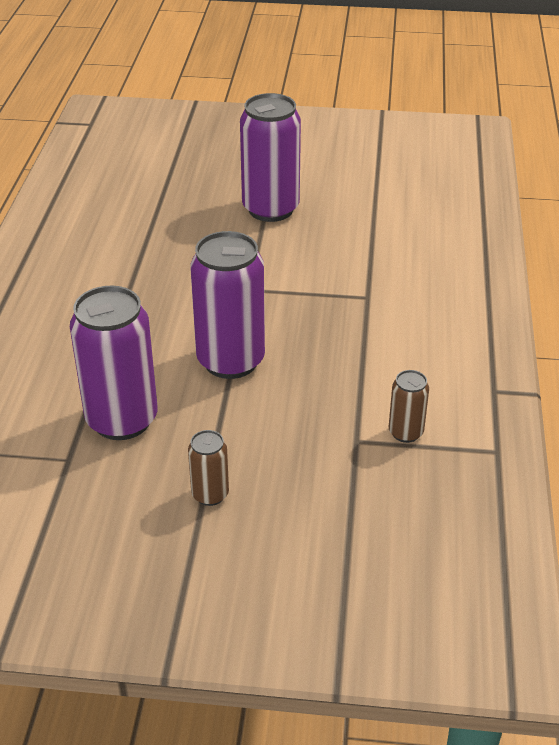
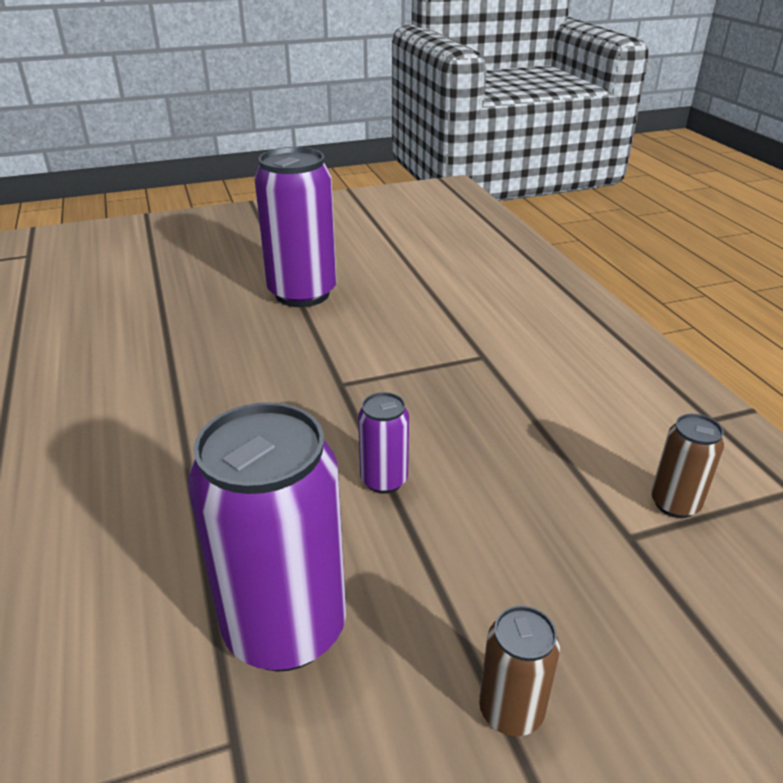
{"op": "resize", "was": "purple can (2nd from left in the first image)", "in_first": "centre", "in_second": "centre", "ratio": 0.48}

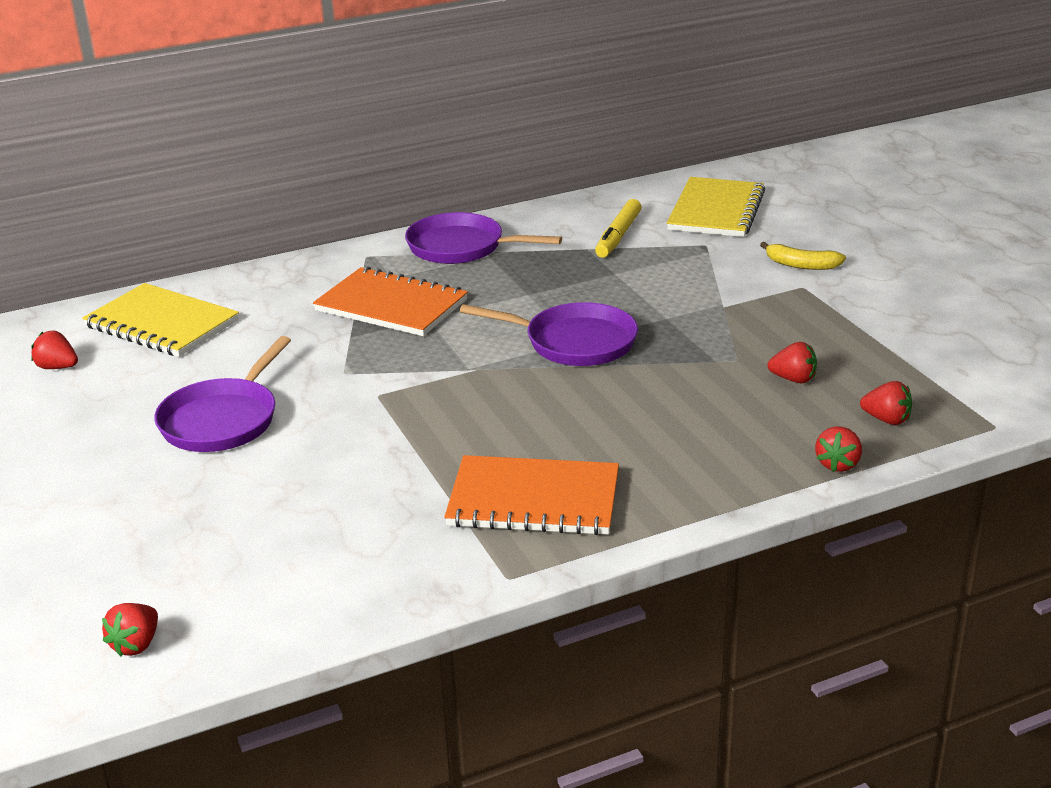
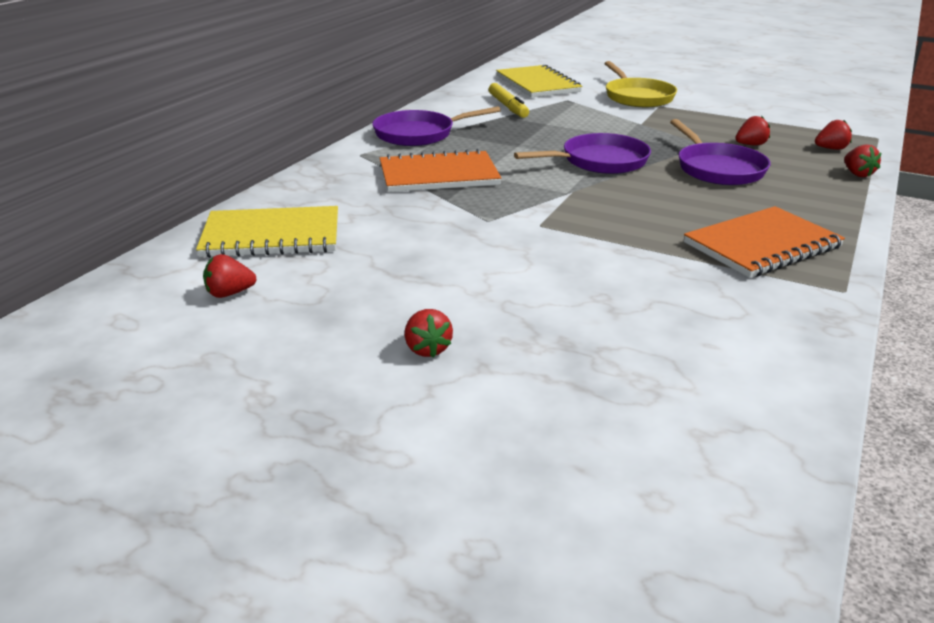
{"op": "move", "was": "red strawberry (2nd from left)", "in_first": "bottom left", "in_second": "centre"}
{"op": "replace", "was": "yellow banana", "now": "yellow pan", "in_first": "top right", "in_second": "top right"}
{"op": "move", "was": "purple pan (1st from left in the first image)", "now": "purple pan (3rd from left)", "in_first": "middle left", "in_second": "top right"}

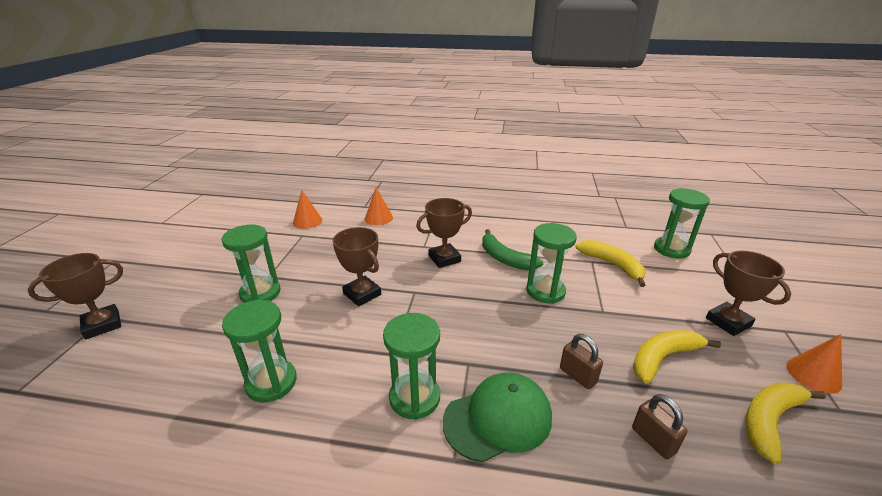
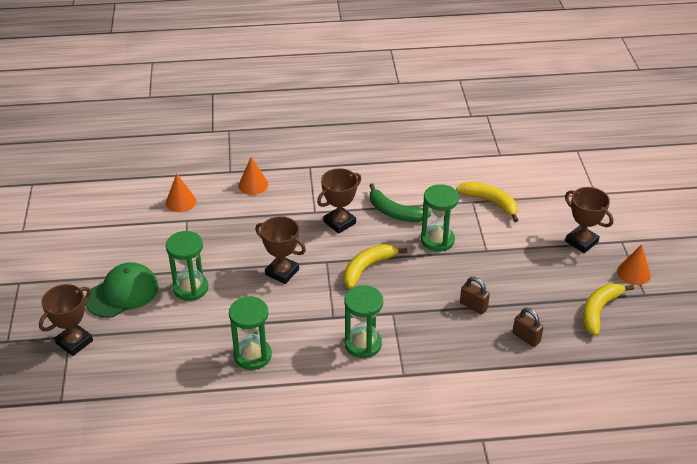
{"op": "move", "was": "green cap", "in_first": "bottom centre", "in_second": "middle left"}
{"op": "move", "was": "yellow banana (2nd from left in the first image)", "now": "yellow banana (1st from left)", "in_first": "bottom right", "in_second": "centre"}
{"op": "delete", "was": "green hourglass (5th from left)", "in_first": "middle right"}

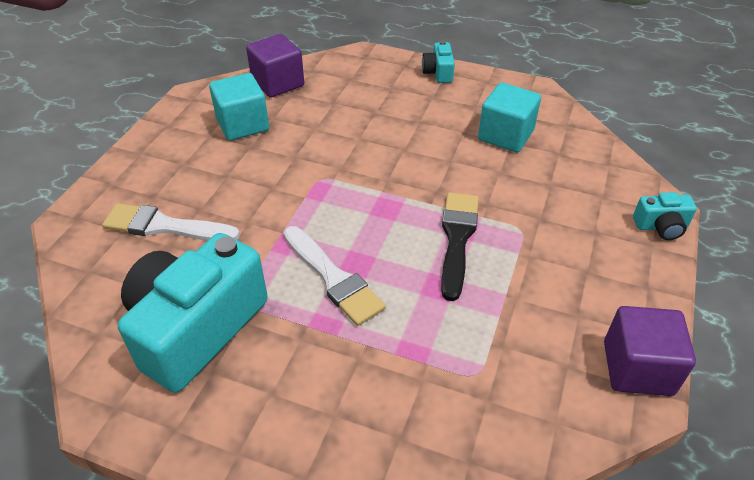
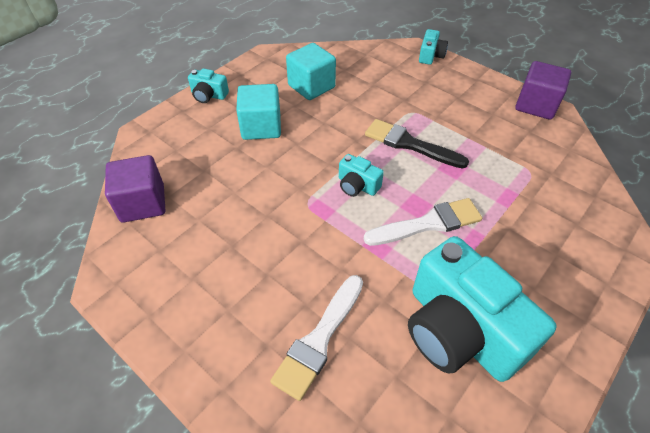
{"op": "move", "was": "turquoise cube (1st from left)", "in_first": "top left", "in_second": "top centre"}
{"op": "insert", "now": "turquoise camera (2nd from left)", "in_second": "centre"}

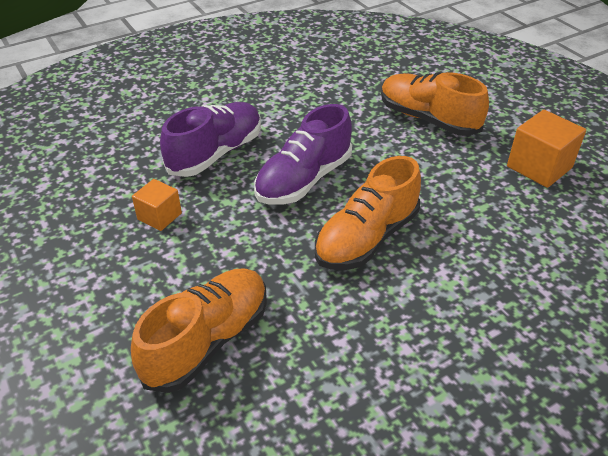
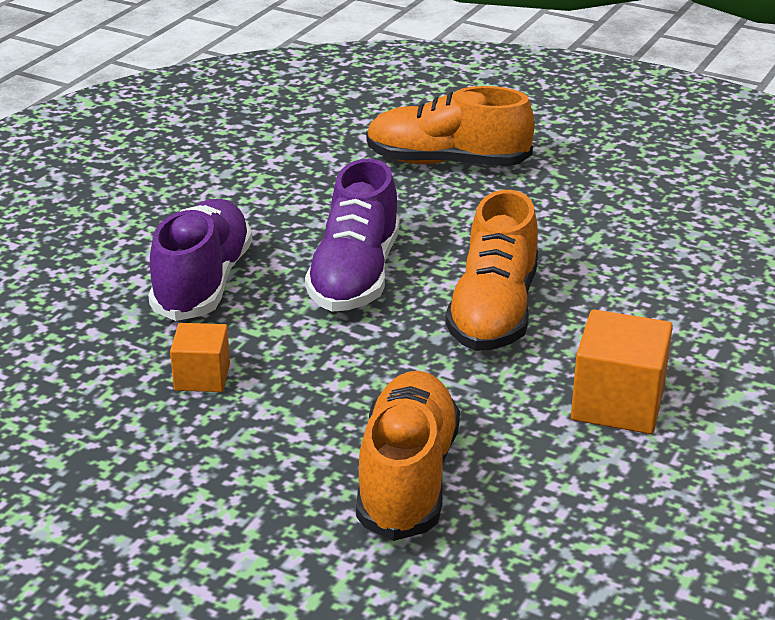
{"op": "move", "was": "orange cube (2nd from left)", "in_first": "top right", "in_second": "middle right"}

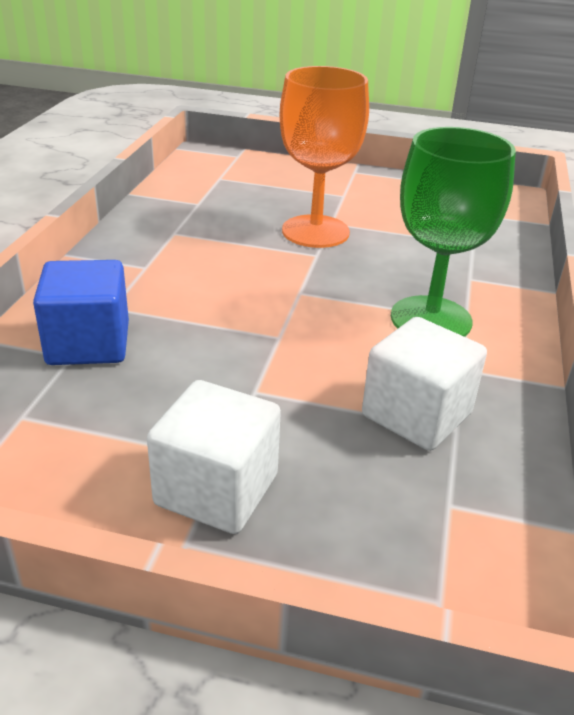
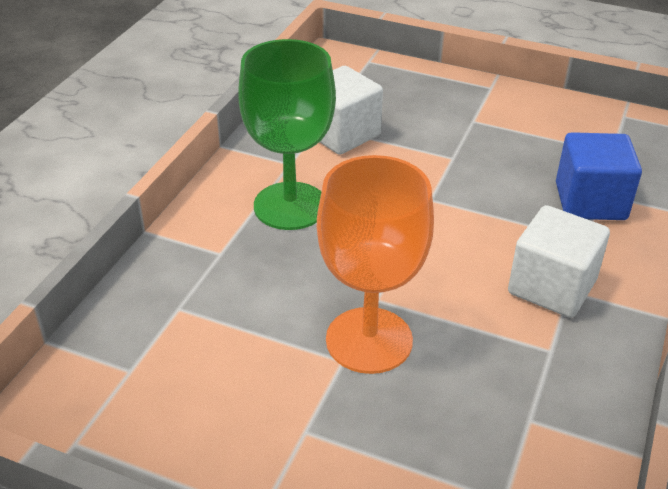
{"op": "move", "was": "white cube (1st from left in the first image)", "now": "white cube (2nd from left)", "in_first": "centre", "in_second": "middle right"}

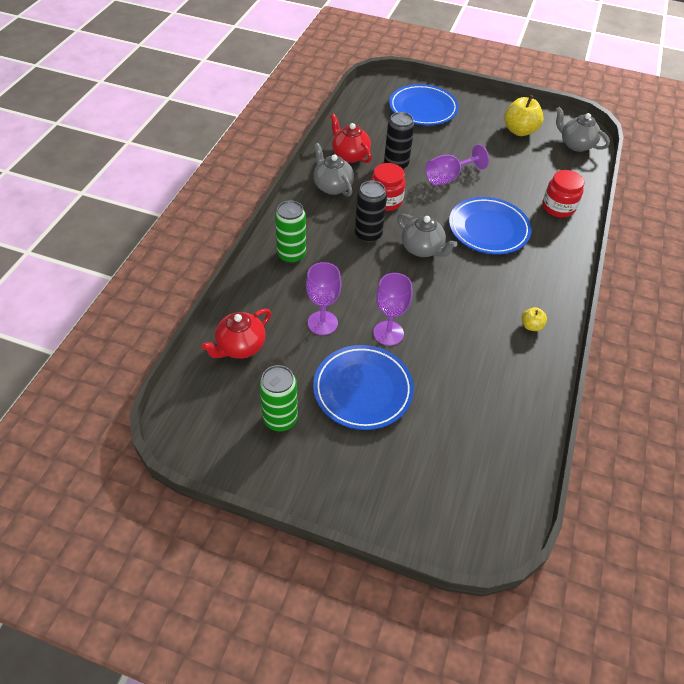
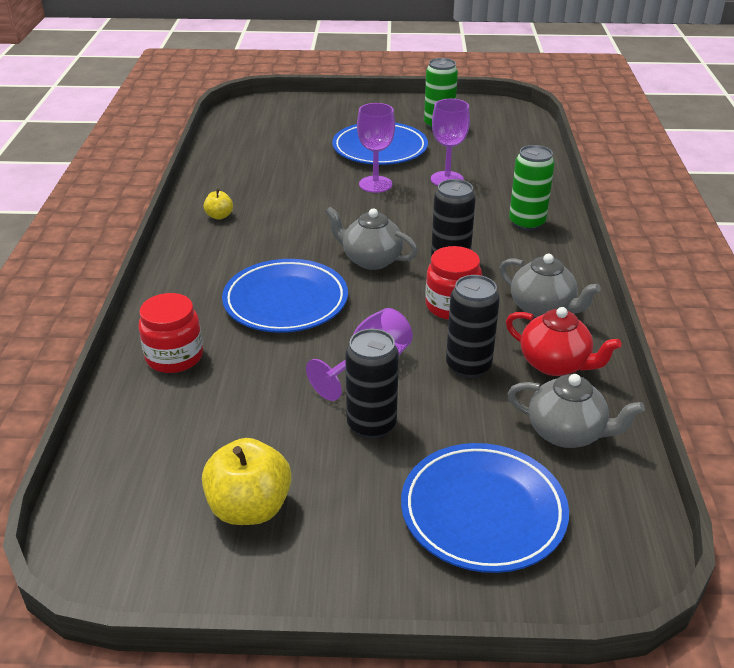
{"op": "insert", "now": "black can (1st from left)", "in_second": "centre"}
{"op": "move", "was": "grey teapot (3rd from left)", "in_first": "top right", "in_second": "middle right"}
{"op": "delete", "was": "red teapot (1st from left)", "in_first": "centre"}

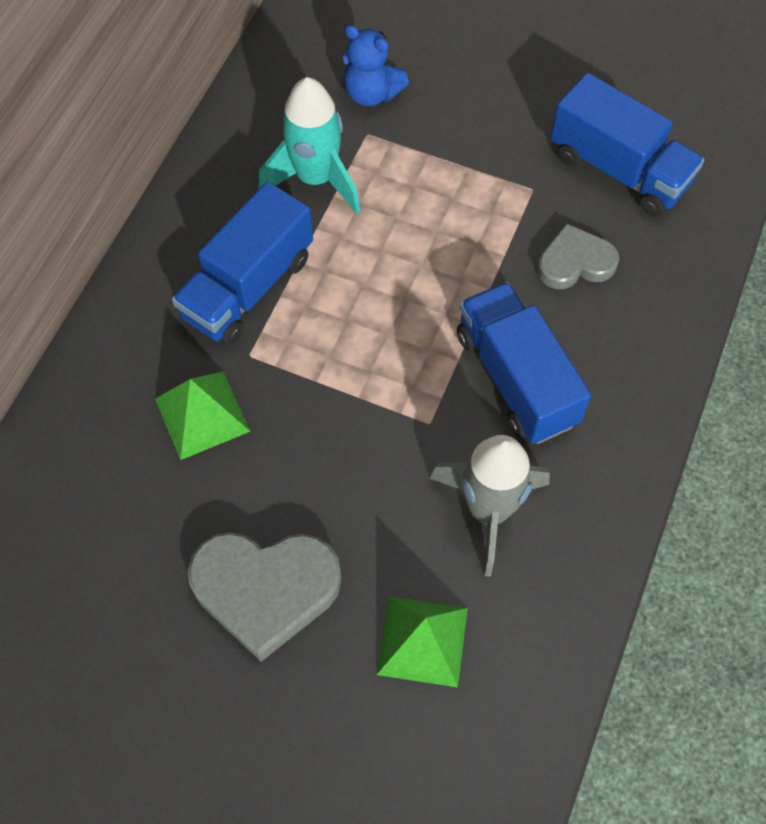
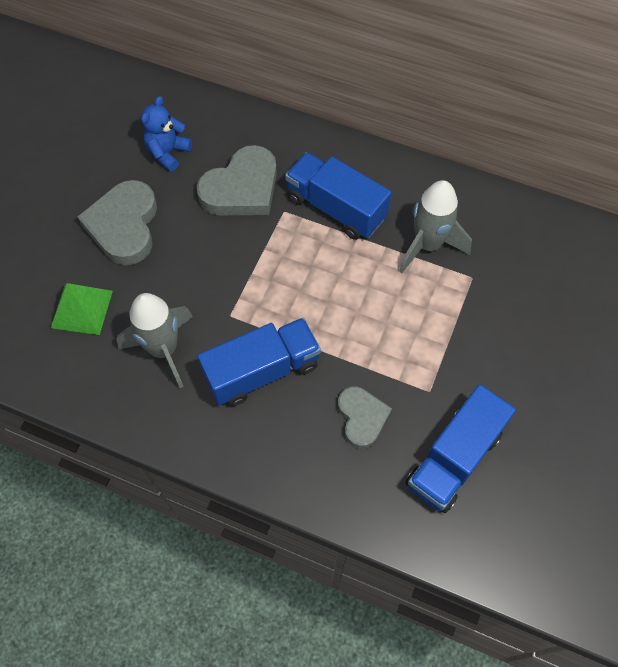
{"op": "move", "was": "blue teddy bear", "in_first": "top centre", "in_second": "top left"}
{"op": "replace", "was": "green pyramid (1st from left)", "now": "grey heart (2nd from left)", "in_first": "middle left", "in_second": "top centre"}
{"op": "recolor", "was": "turquoise rocket", "now": "grey rocket (2nd from left)", "in_first": "top centre", "in_second": "middle right"}

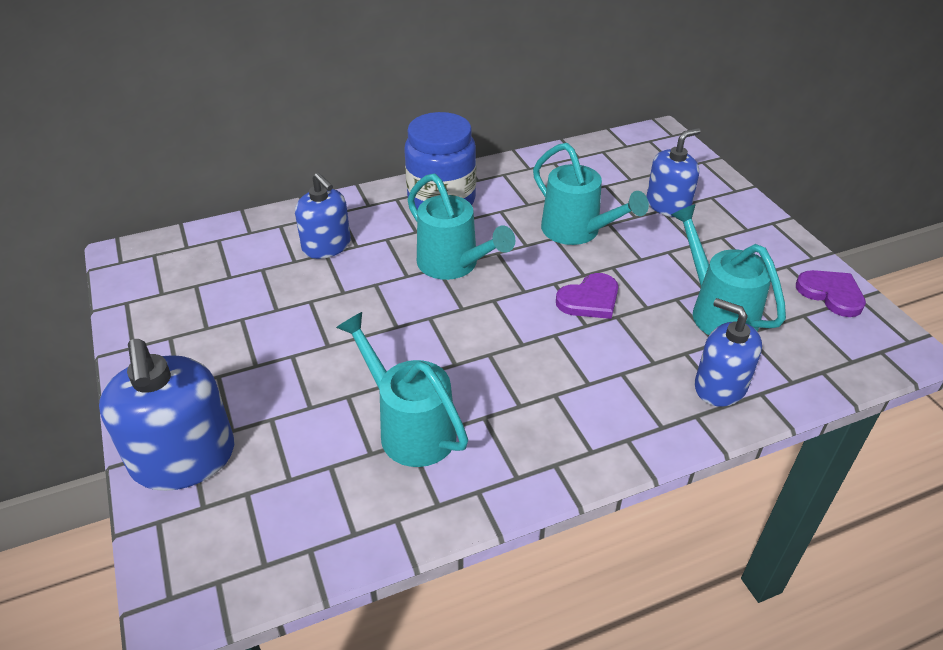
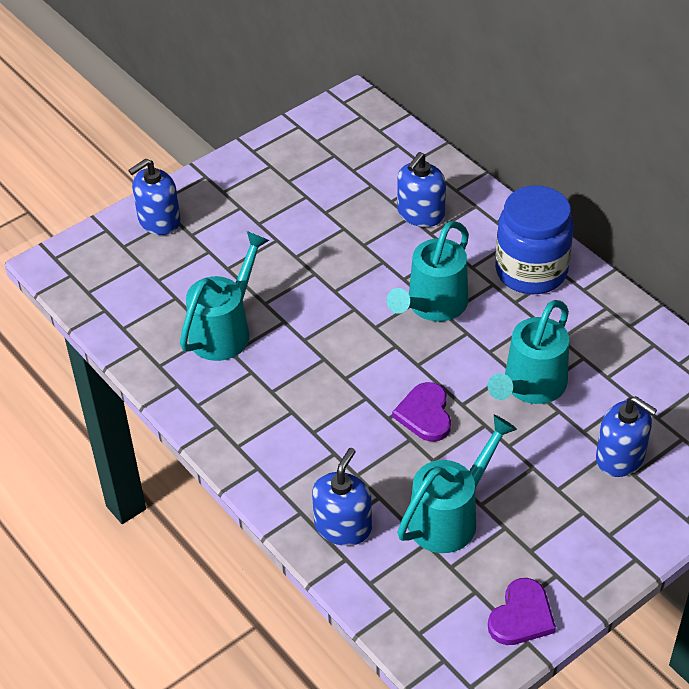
{"op": "resize", "was": "blue soap dispenser (1st from left)", "in_first": "middle left", "in_second": "top left", "ratio": 0.66}
{"op": "rotate", "was": "purple heart (1st from left)", "in_first": "centre", "in_second": "centre", "clockwise": 45}

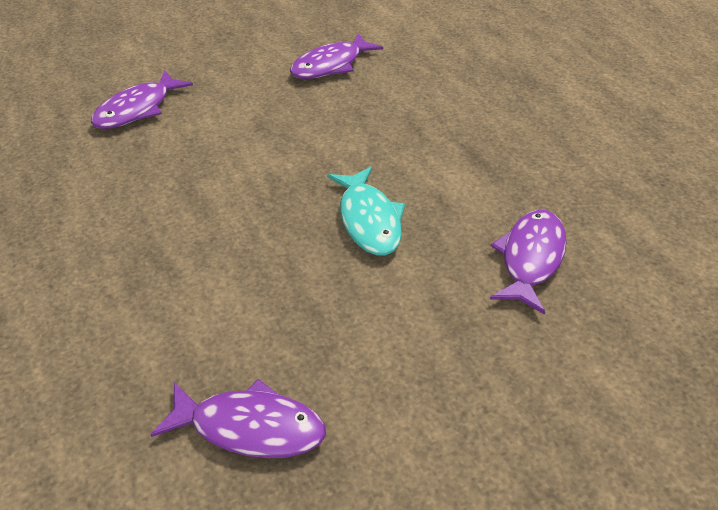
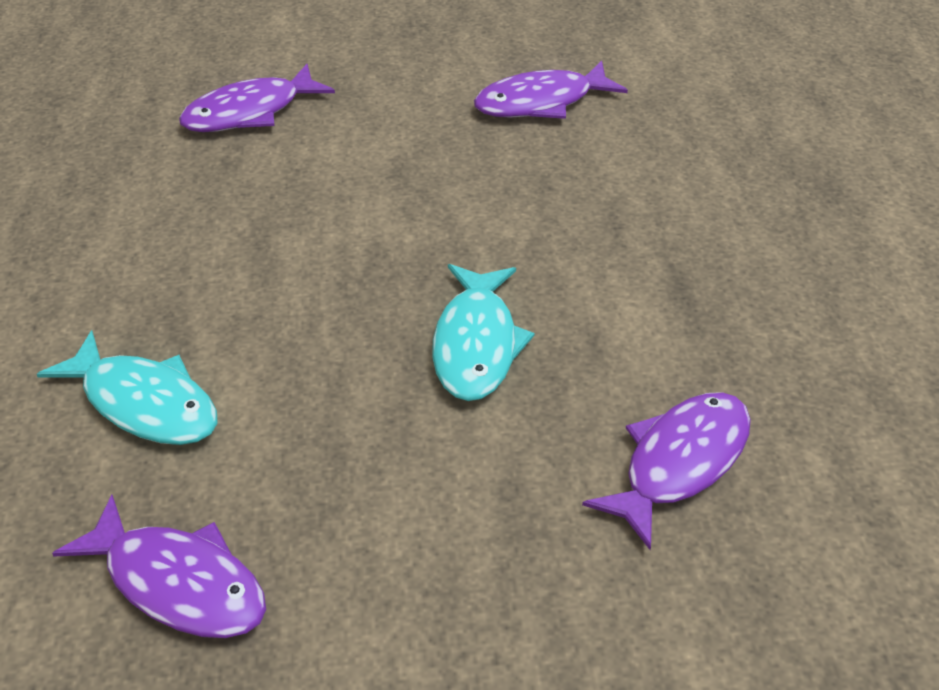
{"op": "insert", "now": "turquoise fish (1st from left)", "in_second": "middle left"}

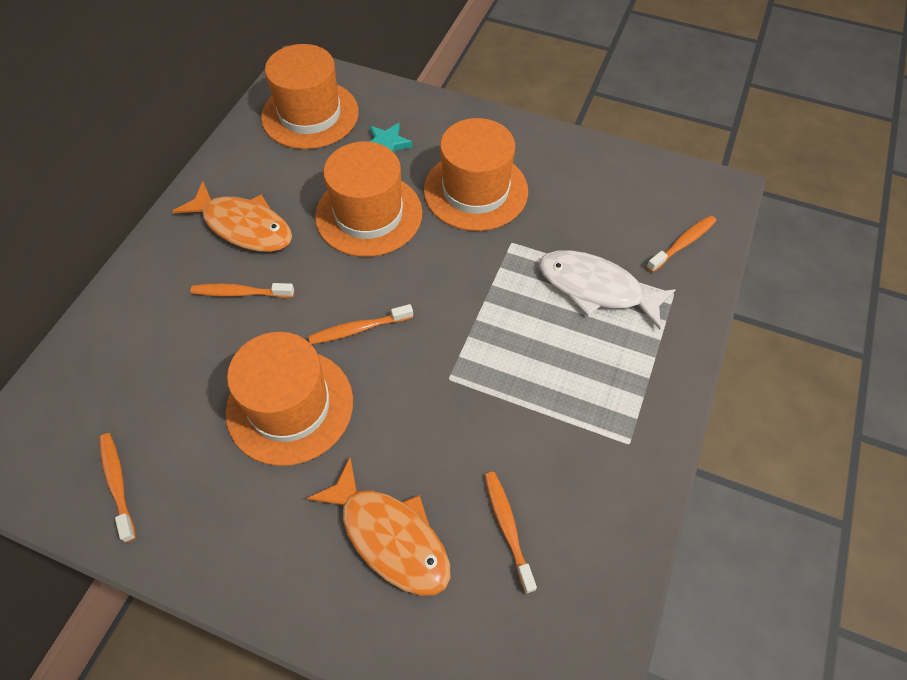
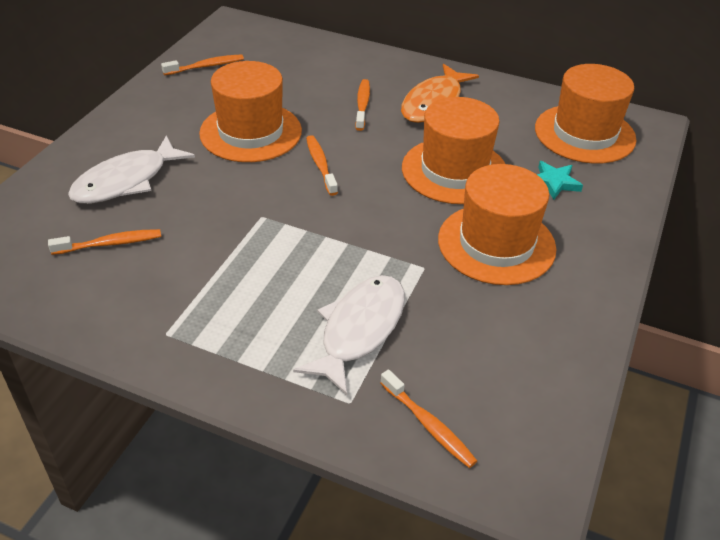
{"op": "recolor", "was": "orange fish (2nd from left)", "now": "white fish (1st from left)", "in_first": "bottom centre", "in_second": "top left"}

